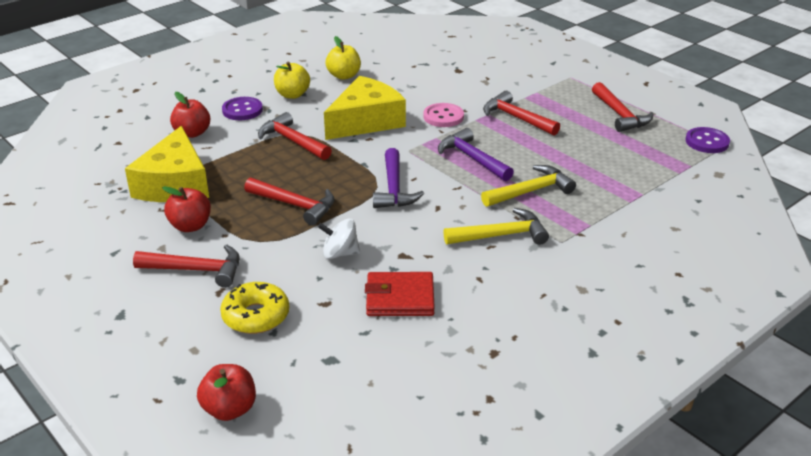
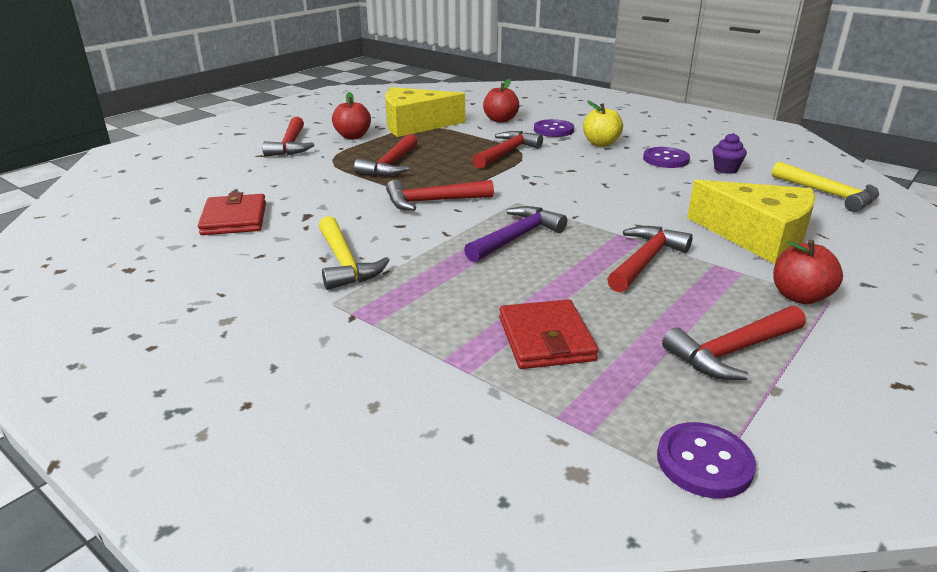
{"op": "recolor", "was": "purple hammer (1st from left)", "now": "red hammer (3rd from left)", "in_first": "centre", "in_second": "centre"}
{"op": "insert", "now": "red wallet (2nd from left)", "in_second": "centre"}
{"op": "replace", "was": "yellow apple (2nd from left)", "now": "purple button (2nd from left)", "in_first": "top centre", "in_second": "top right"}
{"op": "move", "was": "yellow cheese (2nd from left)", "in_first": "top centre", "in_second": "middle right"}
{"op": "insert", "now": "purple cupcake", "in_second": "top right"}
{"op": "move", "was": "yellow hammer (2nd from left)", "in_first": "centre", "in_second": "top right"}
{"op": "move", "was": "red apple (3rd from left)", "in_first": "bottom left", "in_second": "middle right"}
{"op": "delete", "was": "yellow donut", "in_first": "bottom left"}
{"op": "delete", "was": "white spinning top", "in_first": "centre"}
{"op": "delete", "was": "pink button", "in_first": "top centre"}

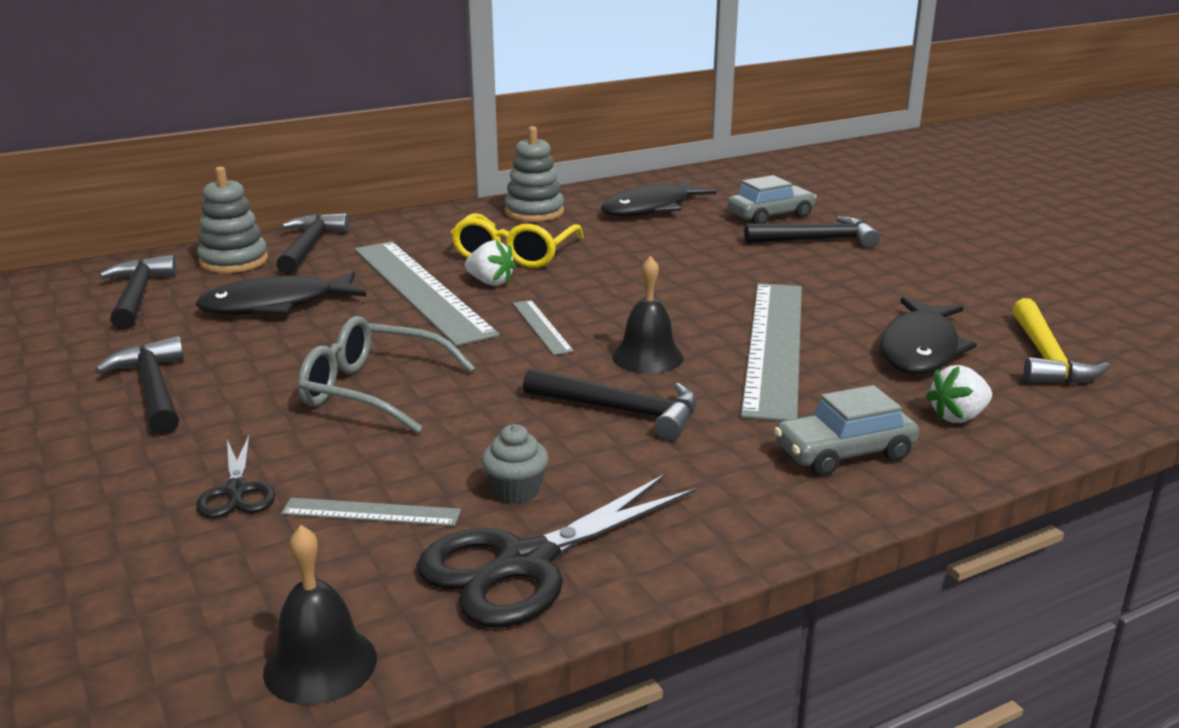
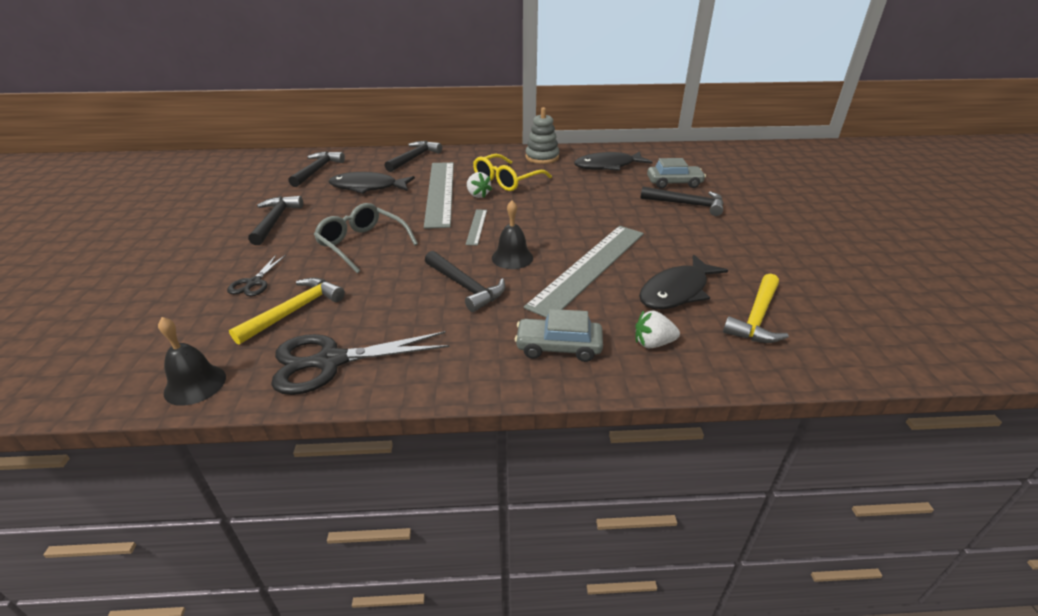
{"op": "replace", "was": "grey ruler (1st from left)", "now": "yellow hammer (1st from left)", "in_first": "bottom left", "in_second": "middle left"}
{"op": "delete", "was": "grey stacking toy (1st from left)", "in_first": "top left"}
{"op": "delete", "was": "grey cupcake", "in_first": "centre"}

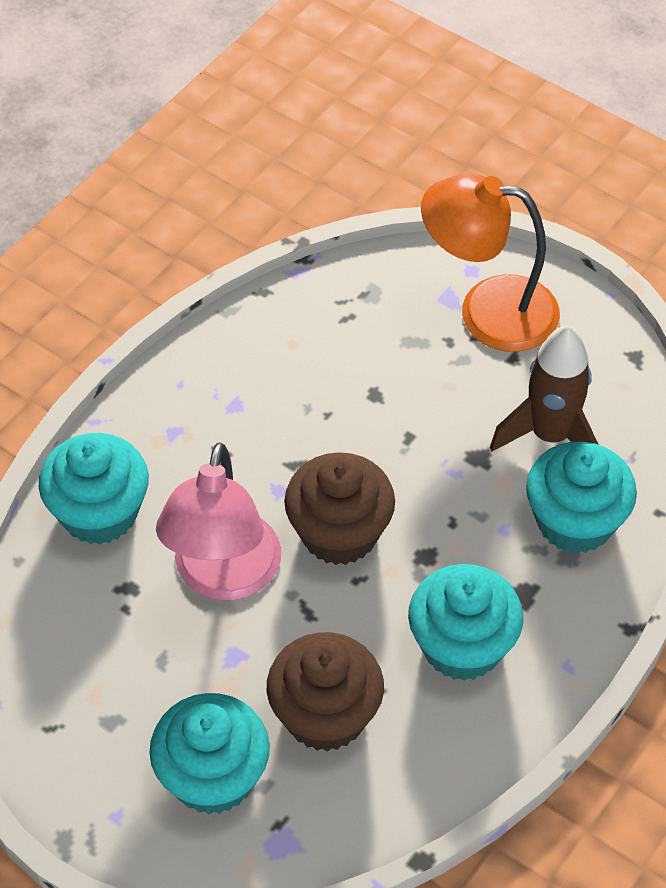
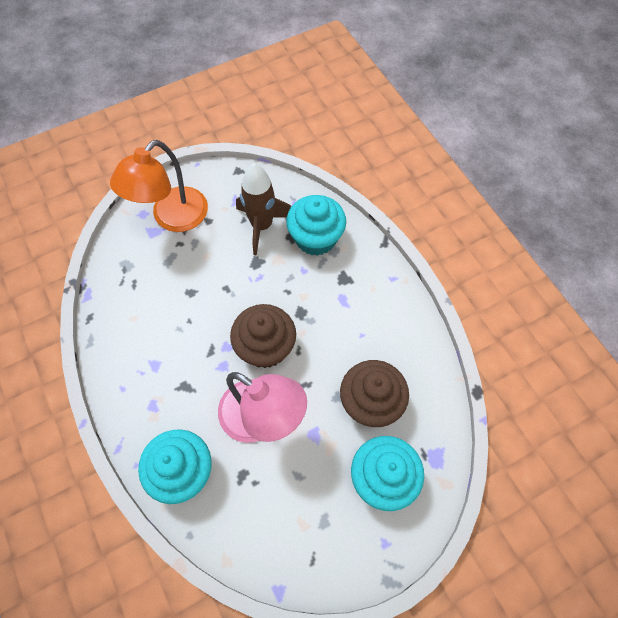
{"op": "delete", "was": "turquoise cupcake (3rd from left)", "in_first": "bottom right"}

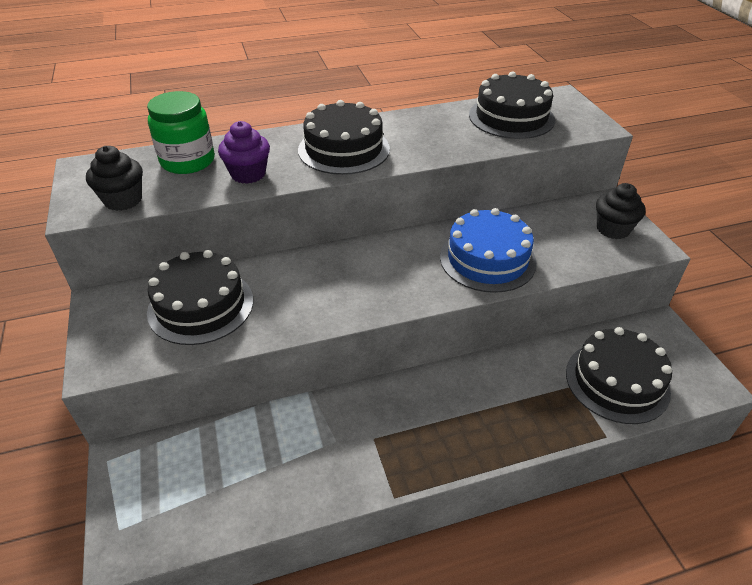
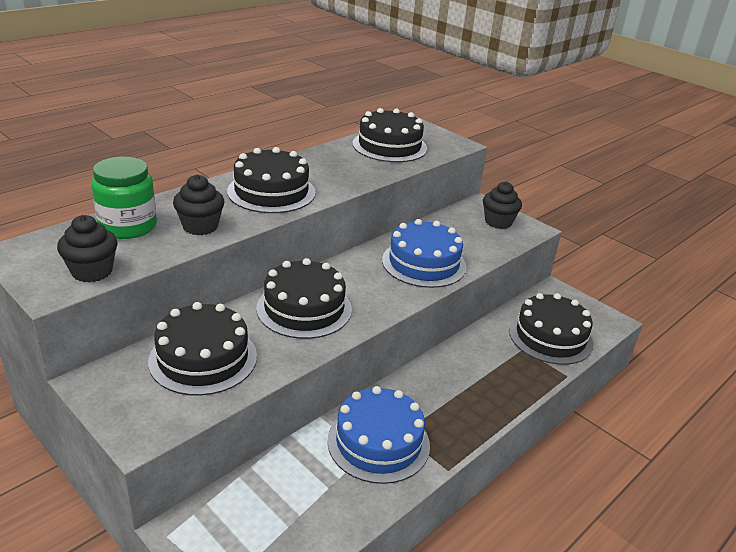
{"op": "recolor", "was": "purple cupcake", "now": "black cupcake (2nd from left)", "in_first": "top left", "in_second": "middle left"}
{"op": "insert", "now": "black cake (3rd from left)", "in_second": "centre"}
{"op": "insert", "now": "blue cake (1st from left)", "in_second": "bottom centre"}

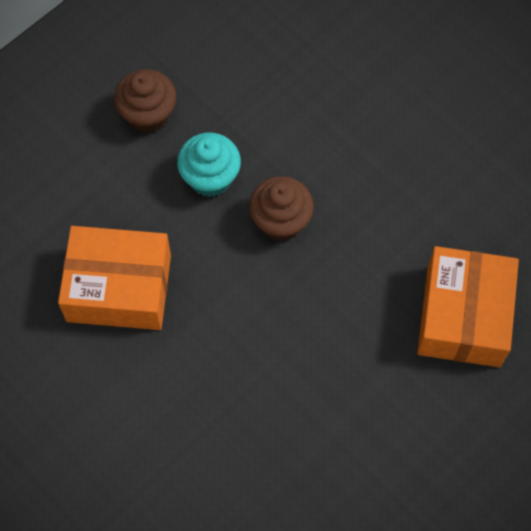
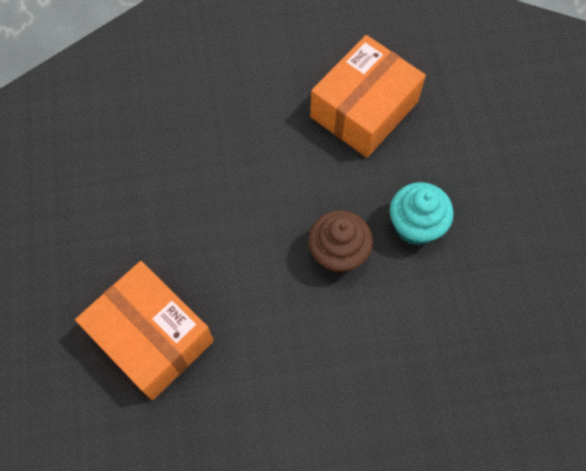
{"op": "delete", "was": "brown cupcake (1st from left)", "in_first": "top left"}

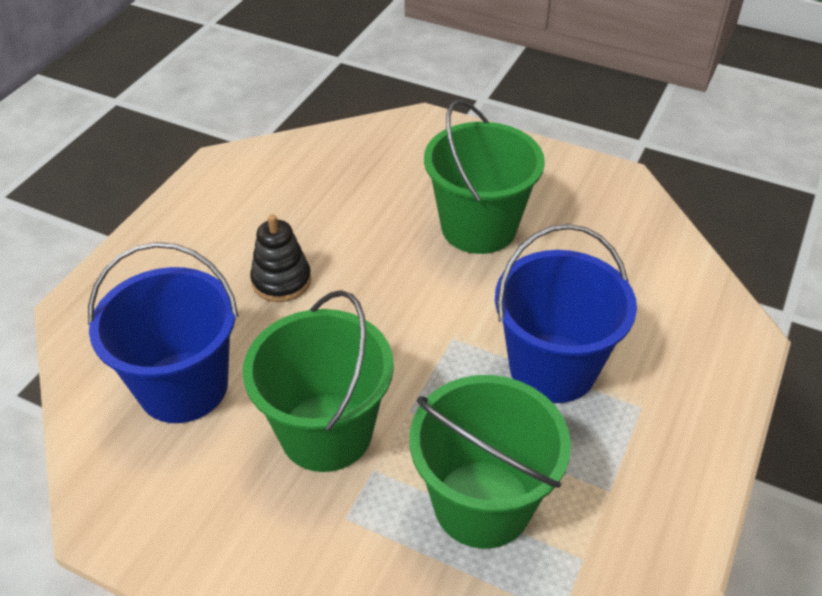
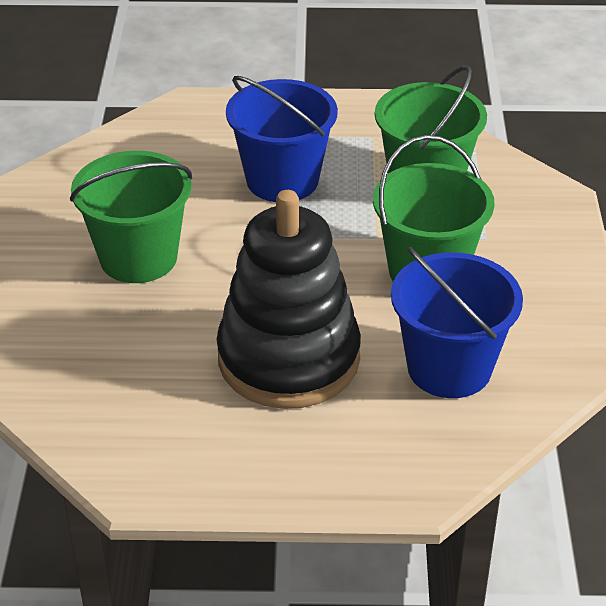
{"op": "resize", "was": "black stacking toy", "in_first": "centre", "in_second": "centre", "ratio": 2.28}

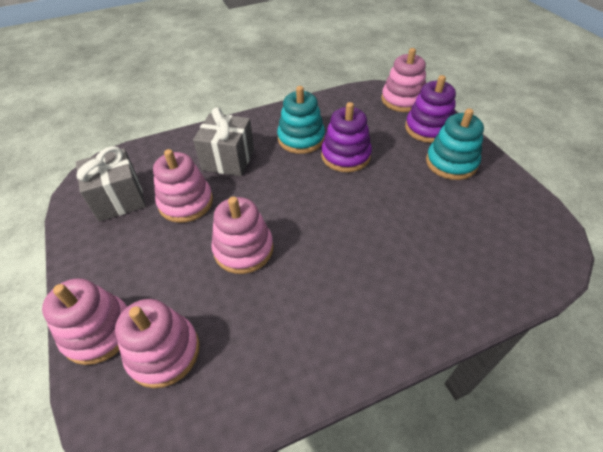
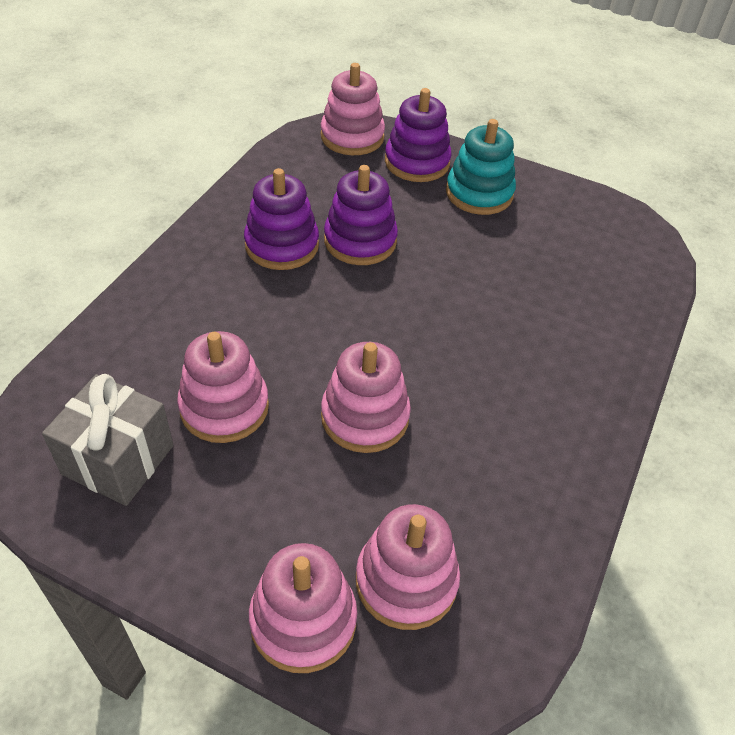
{"op": "recolor", "was": "turquoise stacking toy (1st from left)", "now": "purple stacking toy (1st from left)", "in_first": "top centre", "in_second": "top centre"}
{"op": "delete", "was": "grey gift (2nd from left)", "in_first": "top centre"}

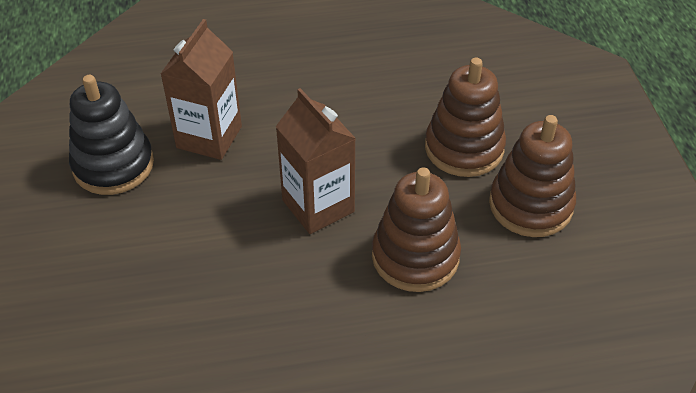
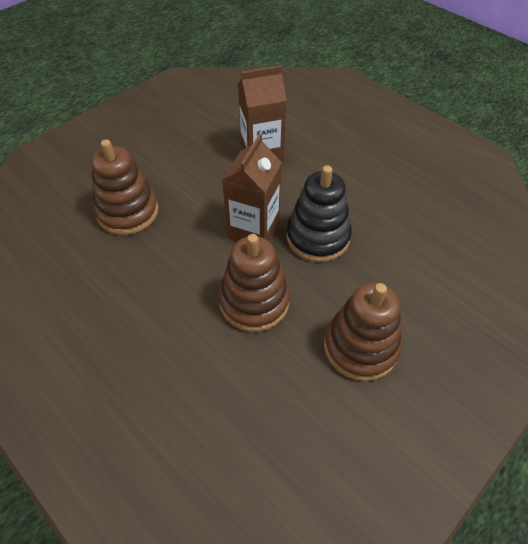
{"op": "move", "was": "brown stacking toy (2nd from left in the first image)", "now": "brown stacking toy (1st from left)", "in_first": "top right", "in_second": "middle left"}
{"op": "move", "was": "black stacking toy", "in_first": "middle left", "in_second": "centre"}

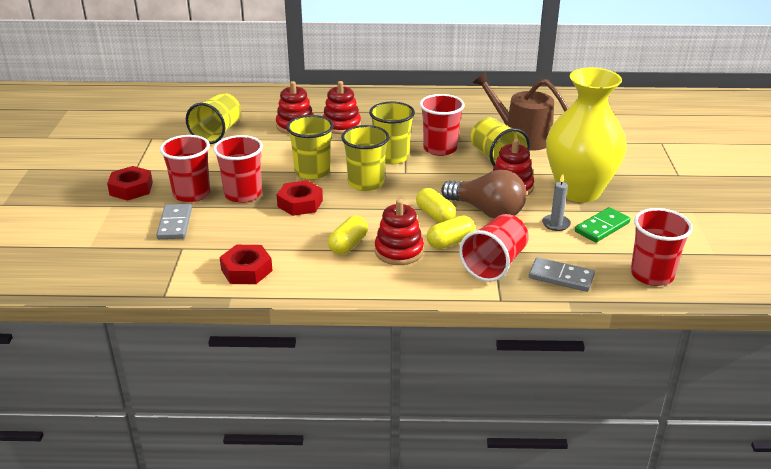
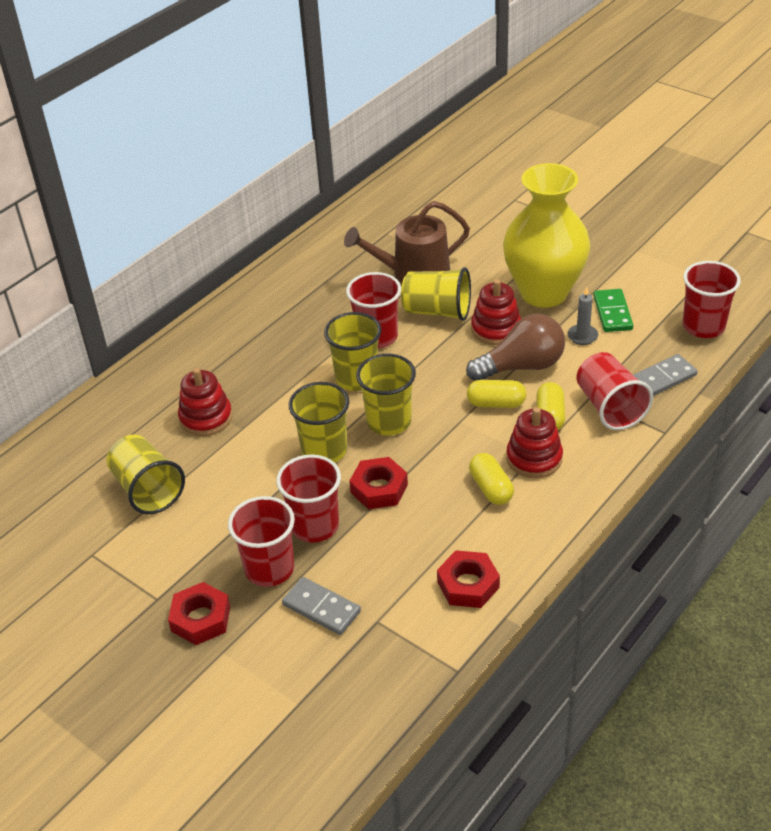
{"op": "delete", "was": "red stacking toy (2nd from left)", "in_first": "top centre"}

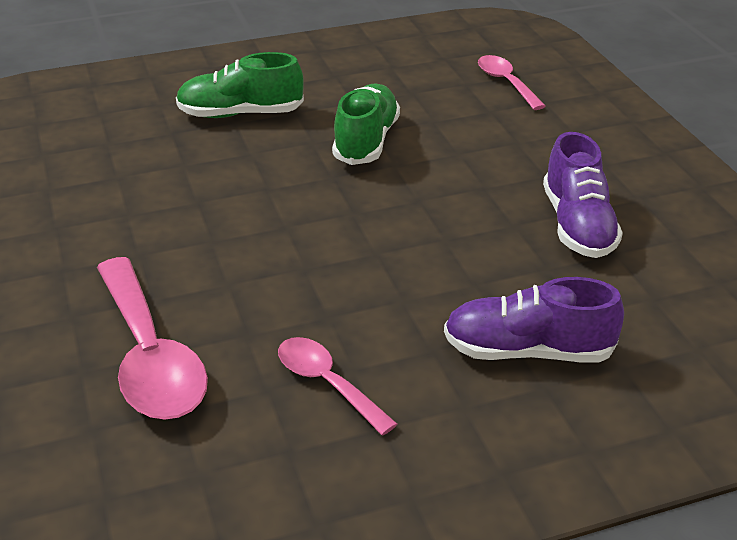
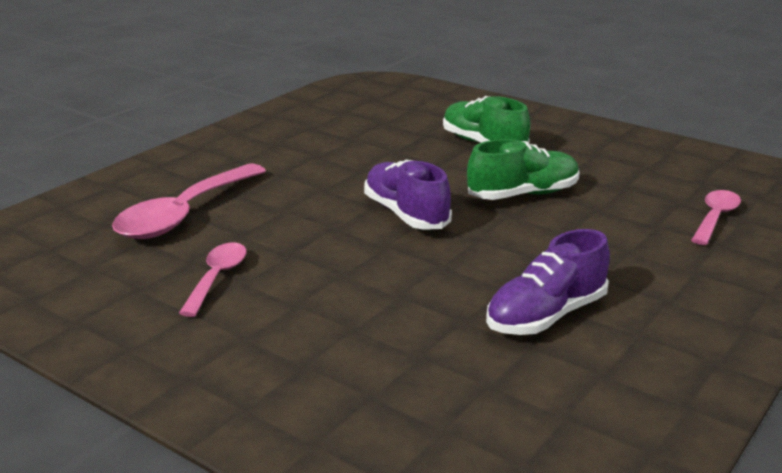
{"op": "move", "was": "purple shoe (1st from left)", "in_first": "middle right", "in_second": "centre"}

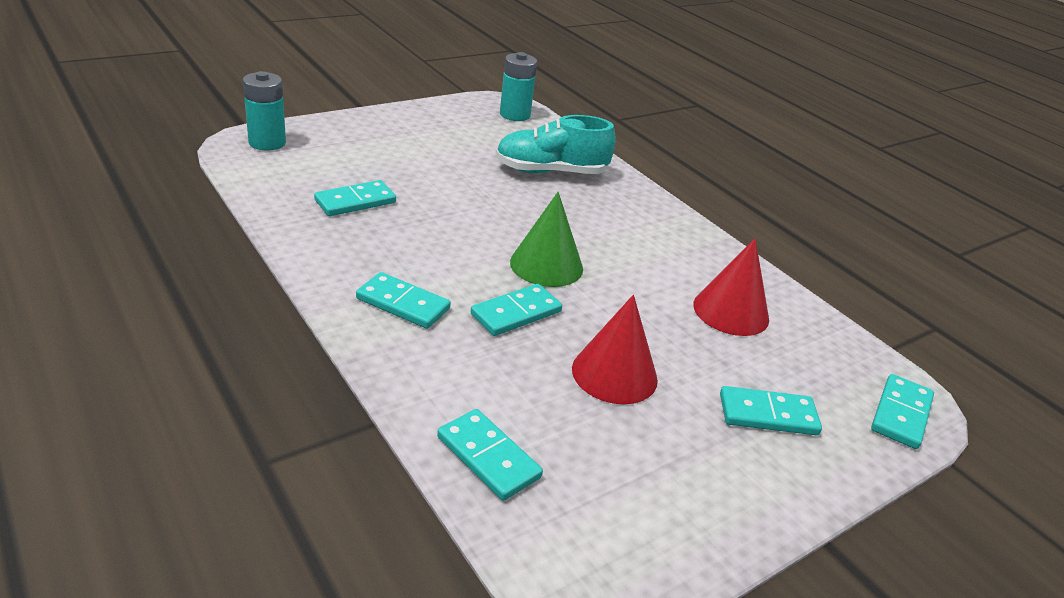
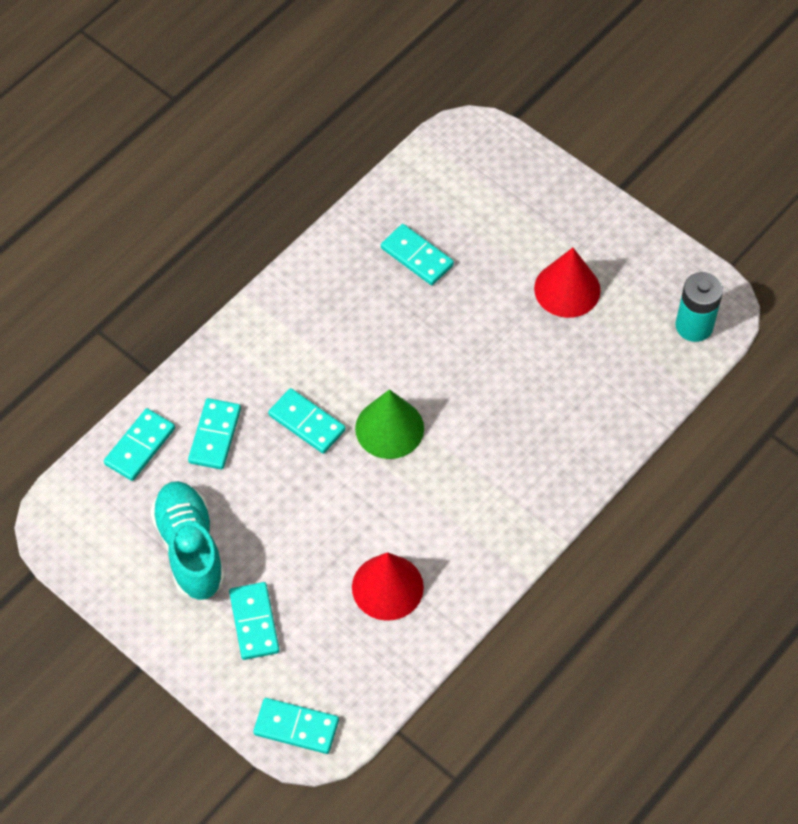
{"op": "move", "was": "turquoise shoe", "in_first": "top centre", "in_second": "middle left"}
{"op": "move", "was": "turquoise domino (2nd from left)", "in_first": "centre", "in_second": "middle left"}
{"op": "move", "was": "red cone (1st from left in the first image)", "now": "red cone (2nd from left)", "in_first": "centre", "in_second": "middle right"}
{"op": "delete", "was": "turquoise battery (1st from left)", "in_first": "top left"}

